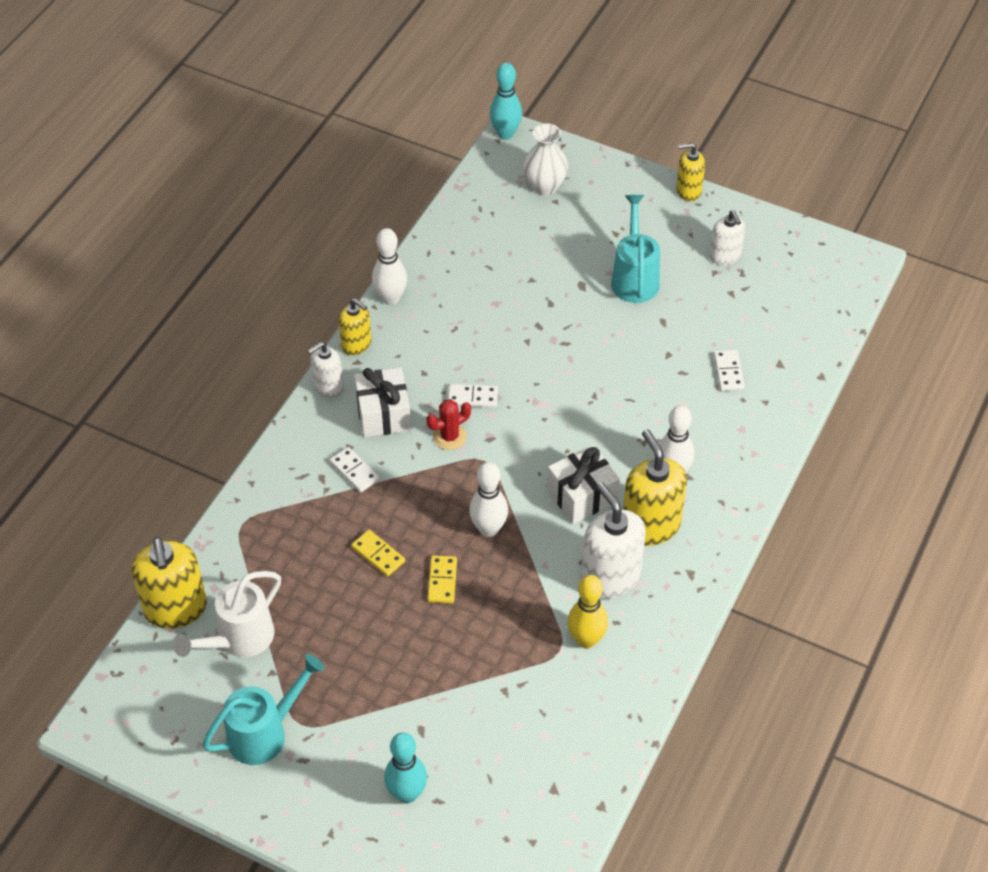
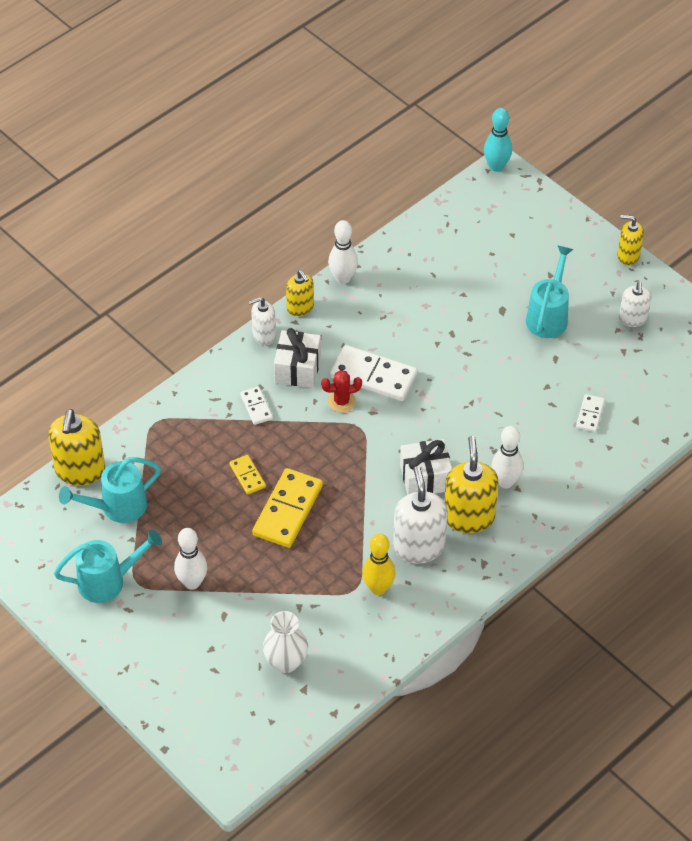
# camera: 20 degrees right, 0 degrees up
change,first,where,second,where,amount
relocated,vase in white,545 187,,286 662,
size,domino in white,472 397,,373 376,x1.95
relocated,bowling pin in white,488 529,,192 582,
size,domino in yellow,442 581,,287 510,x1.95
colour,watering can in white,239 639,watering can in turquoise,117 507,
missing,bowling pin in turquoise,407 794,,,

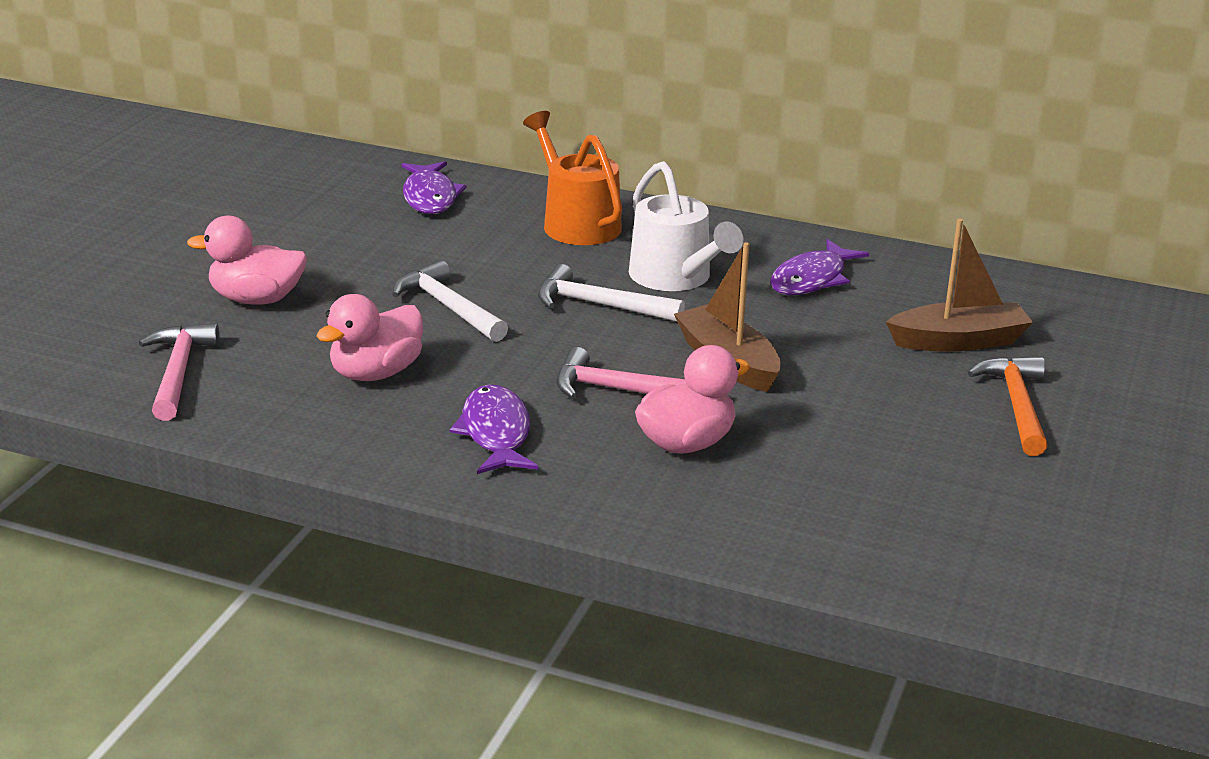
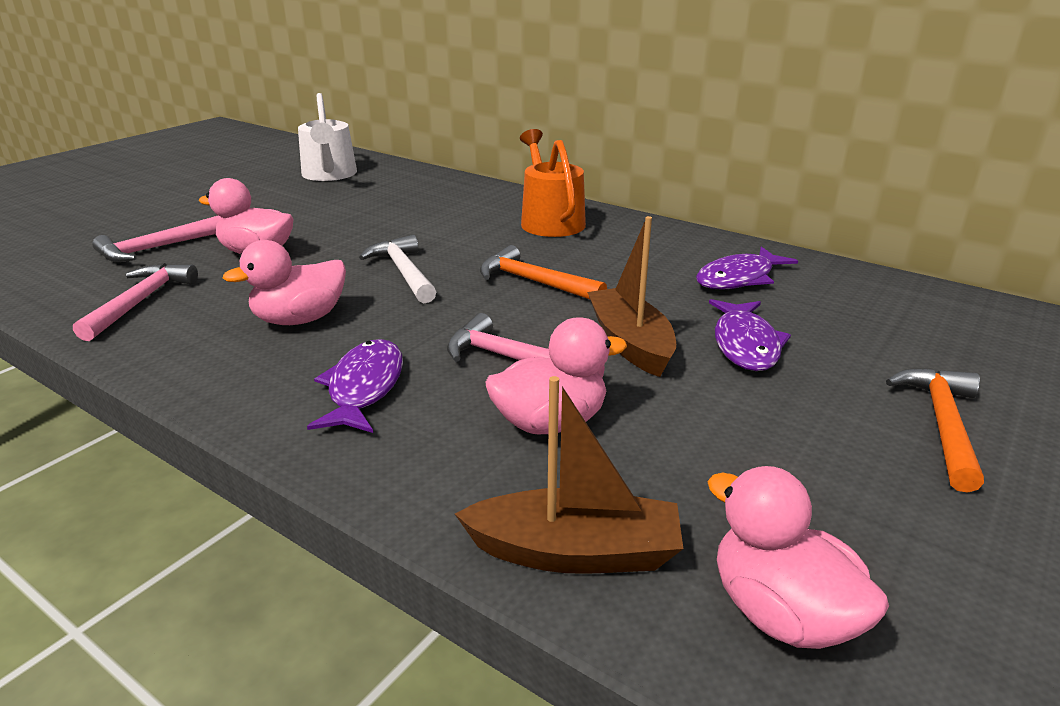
# camera: 15 degrees right, 0 degrees up
change,first,where,second,where,amount
relocated,fish in purple,430 197,,745 344,
relocated,watering can in white,675 277,,329 175,
relocated,boat in brown,958 341,,575 552,
colour,hammer in white,599 305,hammer in orange,534 282,
appeared,,,hammer in pink,158 248,
appeared,,,duck in pink,781 613,

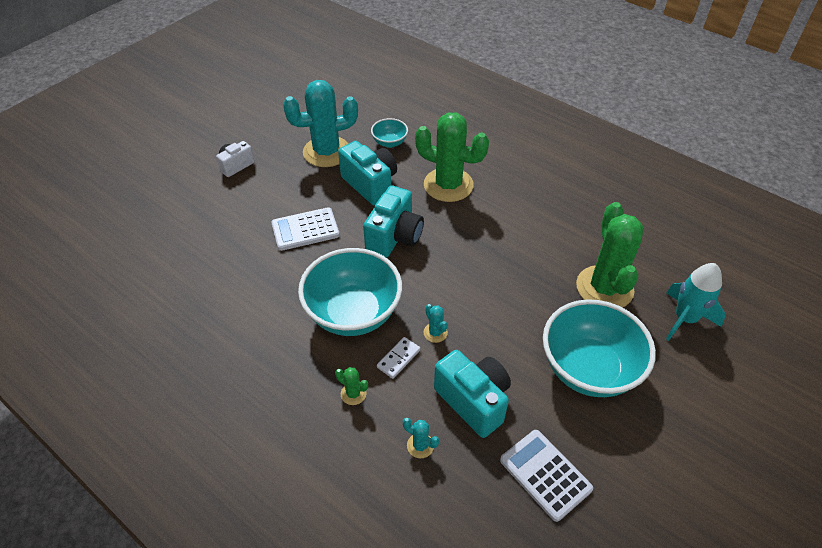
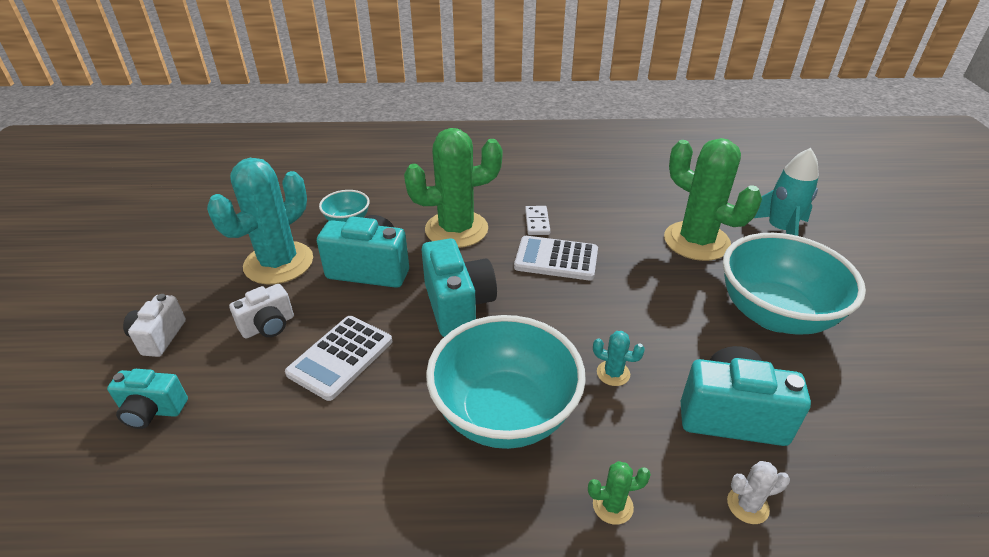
# camera: 40 degrees left, 10 degrees down
change,first,where,second,where,amount
relocated,domino in white,398 358,,537 222,
colour,cactus in turquoise,420 445,cactus in white,747 505,
relocated,calculator in white,545 474,,556 259,
appeared,,,camera in white,268 326,
appeared,,,camera in turquoise,152 411,

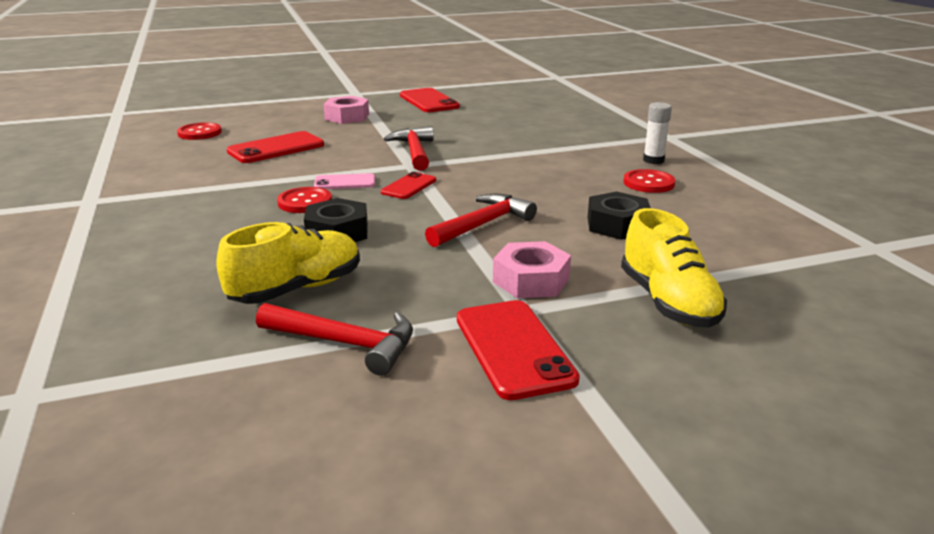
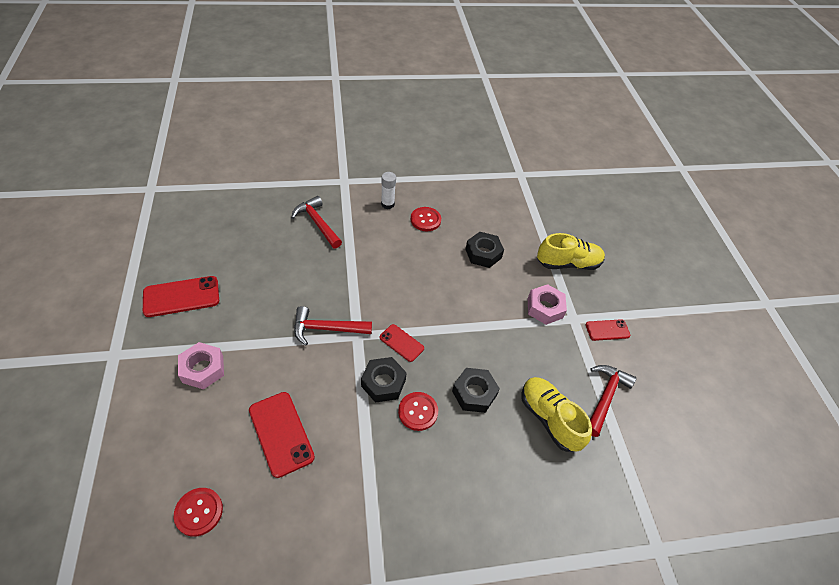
# camera: 85 degrees left, 25 degrees up
change,first,where,second,where,amount
exchanged,phone in pink,345 182,nut in black,383 383,
relocated,hammer in red,483 224,,317 223,
size,phone in red,513 348,,607 330,x0.60

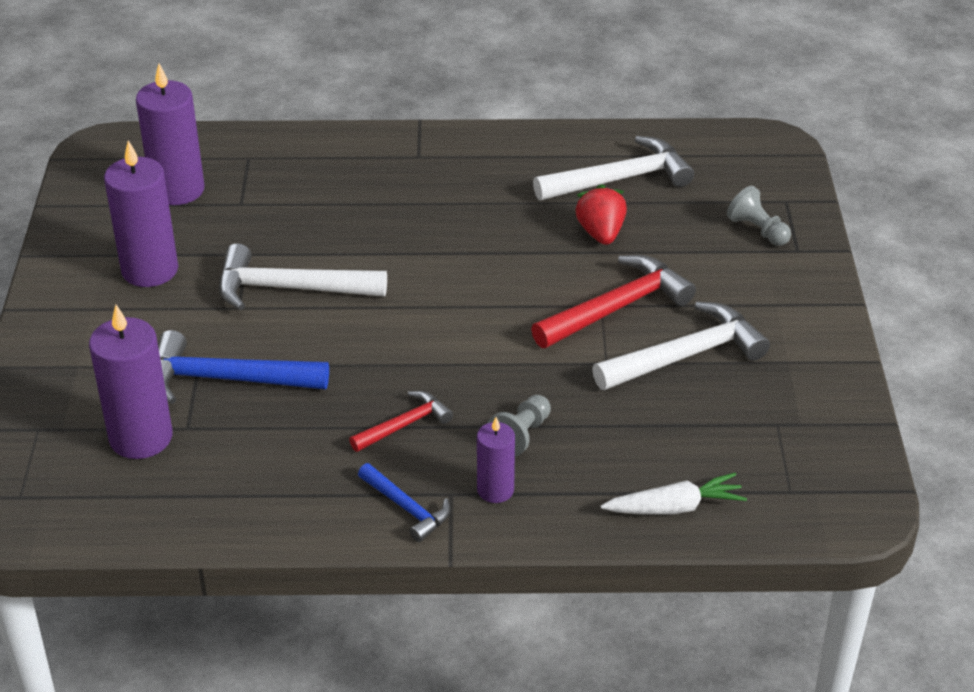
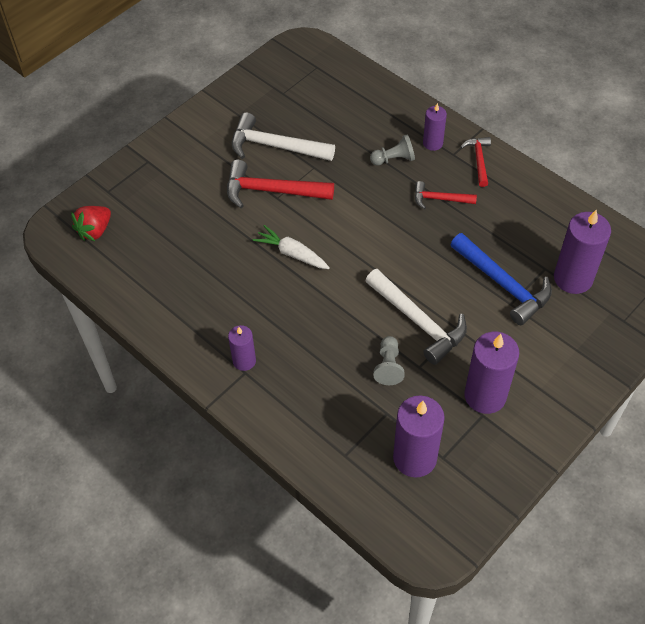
# camera: 135 degrees left, 15 degrees up
change,first,where,second,where,amount
missing,hammer in white,620 179,,,
relocated,strawberry in red,601 233,,95 231,
relocated,pawn in grey,758 230,,388 366,
colour,hammer in blue,406 508,hammer in red,478 160,
relocated,carrot in white,674 507,,292 253,
appeared,,,candle in purple,244 361,

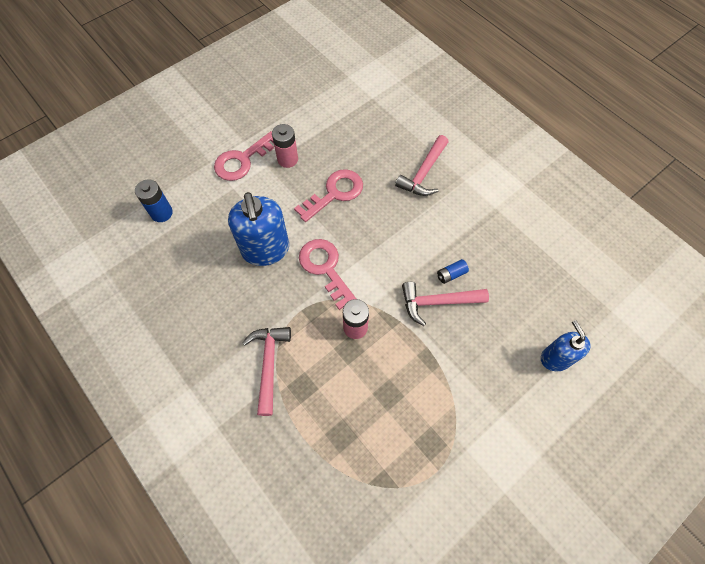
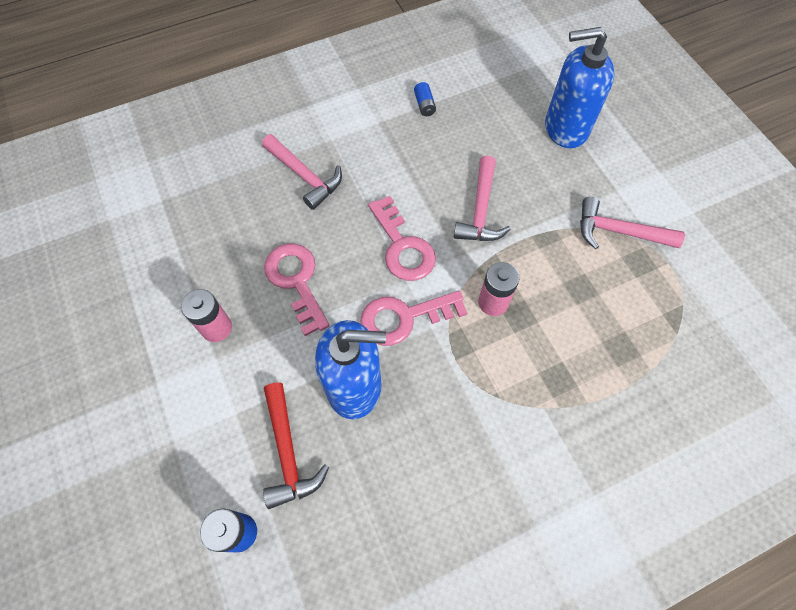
# camera: 75 degrees left, 0 degrees up
change,first,where,second,where,amount
relocated,key in pink,243 160,,402 246,
relocated,battery in blue,451 274,,424 105,
size,soap dispenser in blue,555 358,,565 128,x1.60
relocated,hammer in pink,269 364,,618 231,
appeared,,,hammer in red,288 452,

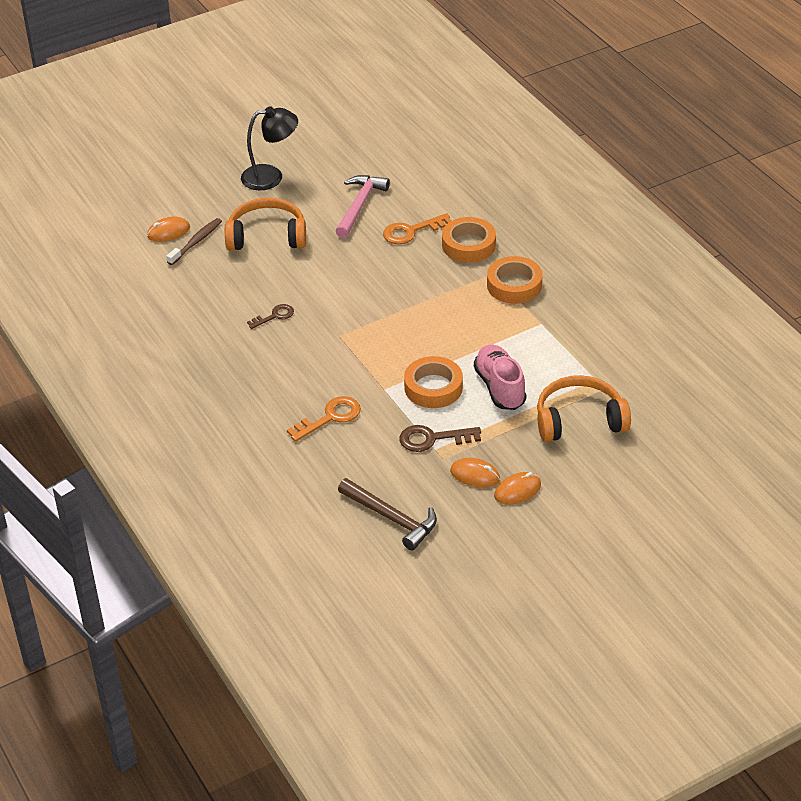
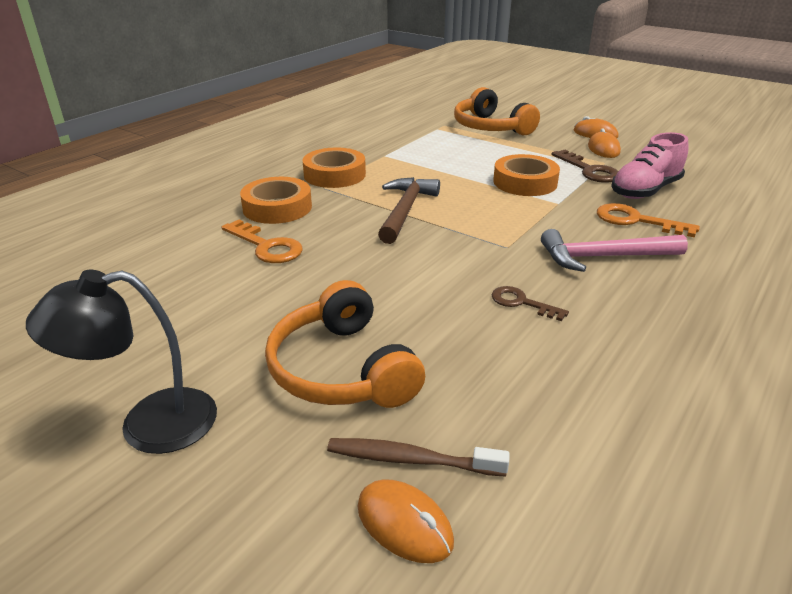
# camera: 115 degrees left, 10 degrees down
change,first,where,second,where,amount
spun,lamp in black,271 177,,149 425,75 degrees counterclockwise
relocated,hammer in pink,359 206,,604 257,
relocated,shoe in pink,500 387,,645 190,
relocated,hammer in brown,391 518,,405 211,

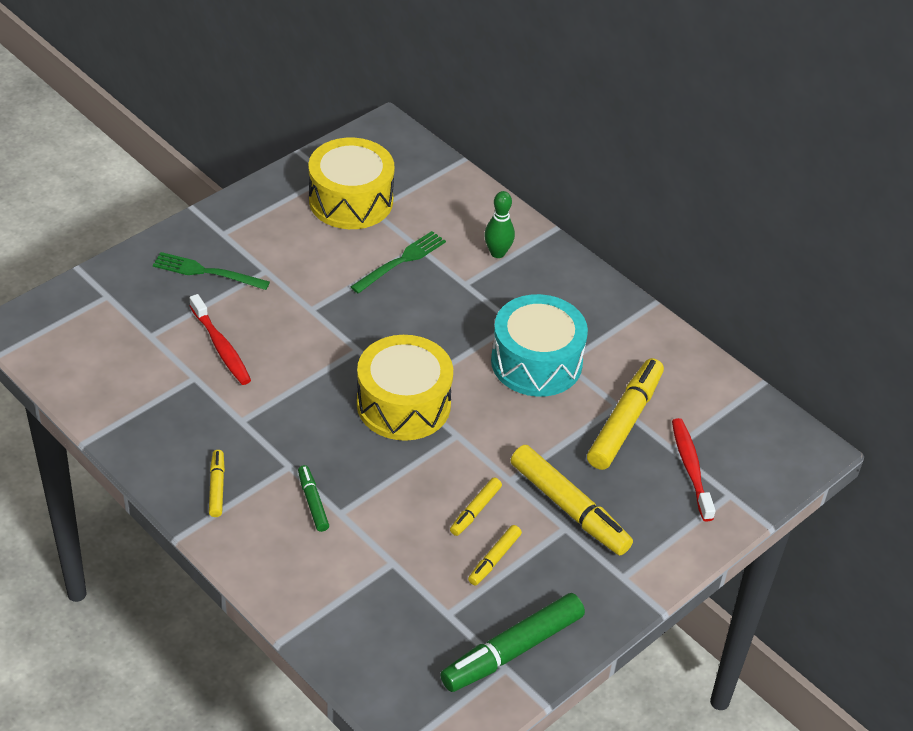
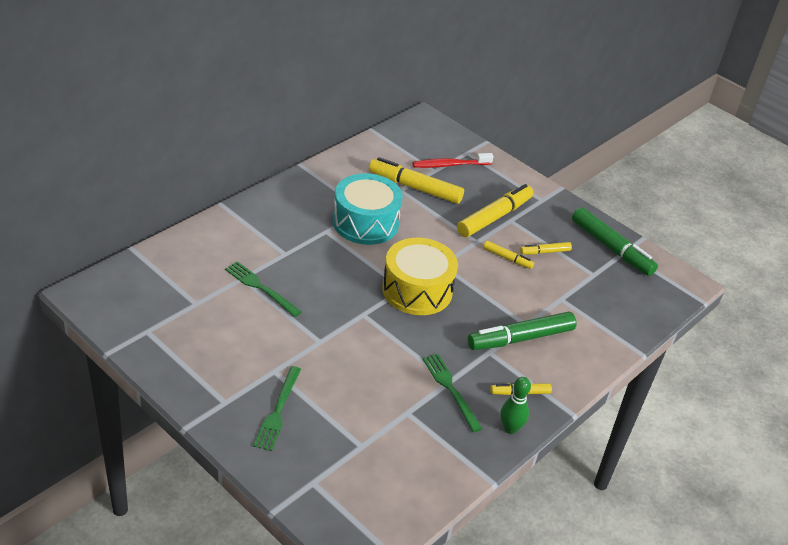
# camera: 95 degrees left, 5 degrees down
change,first,where,second,where,amount
missing,drum in yellow,351 200,,,
relocated,bowling pin in green,497 253,,510 428,
missing,toothbrush in red,221 347,,,
size,marker in green,313 502,,520 338,x1.97
spun,marker in yellow,494 559,,545 252,135 degrees clockwise
appeared,,,fork in green,450 389,

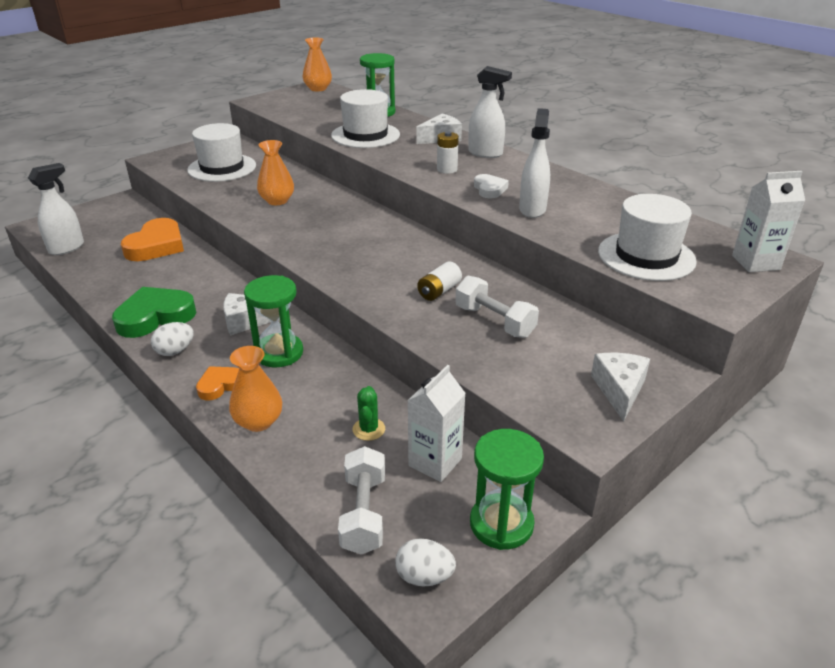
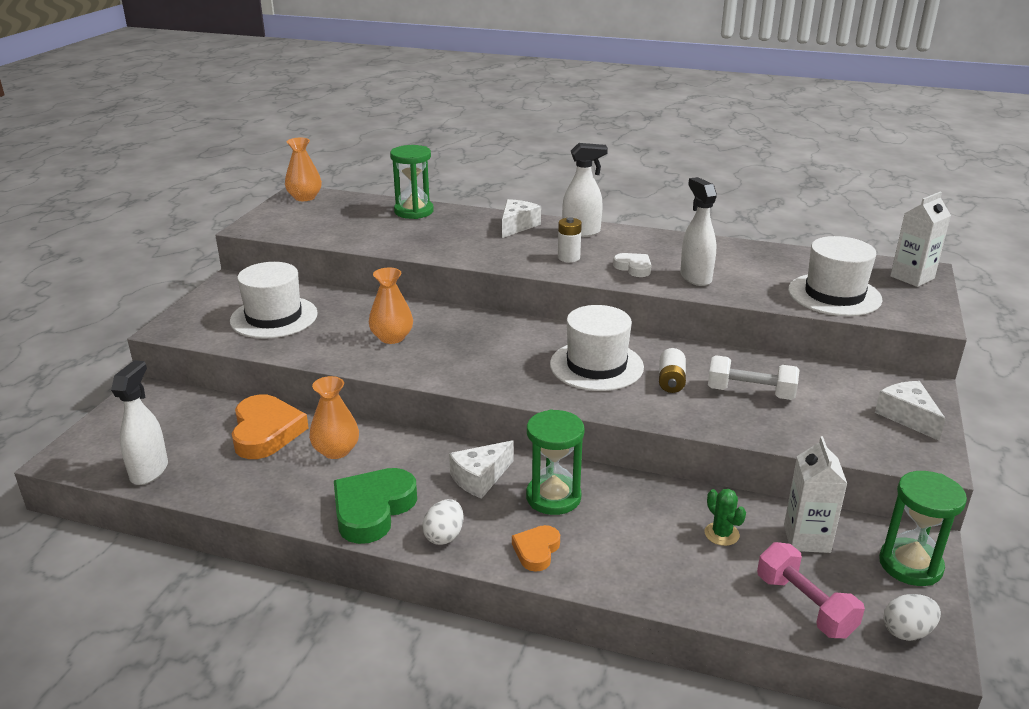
# camera: 30 degrees left, 5 degrees down
change,first,where,second,where,amount
relocated,hat in white,365 135,,596 366,
relocated,vase in orange,258 421,,336 450,
colour,dumbbell in white,363 513,dumbbell in pink,804 606,

